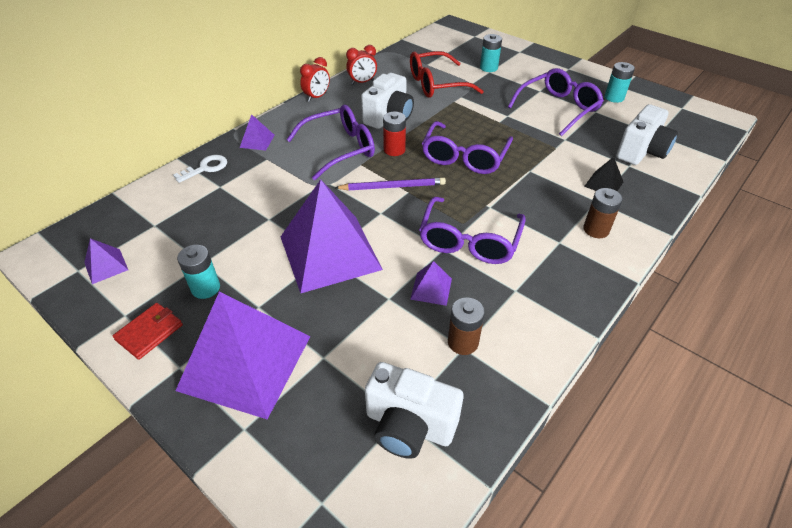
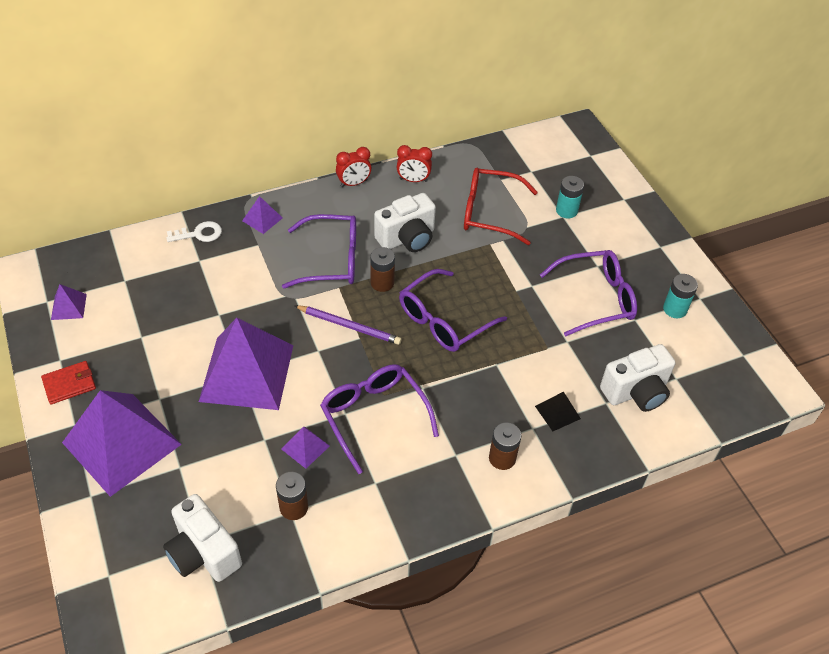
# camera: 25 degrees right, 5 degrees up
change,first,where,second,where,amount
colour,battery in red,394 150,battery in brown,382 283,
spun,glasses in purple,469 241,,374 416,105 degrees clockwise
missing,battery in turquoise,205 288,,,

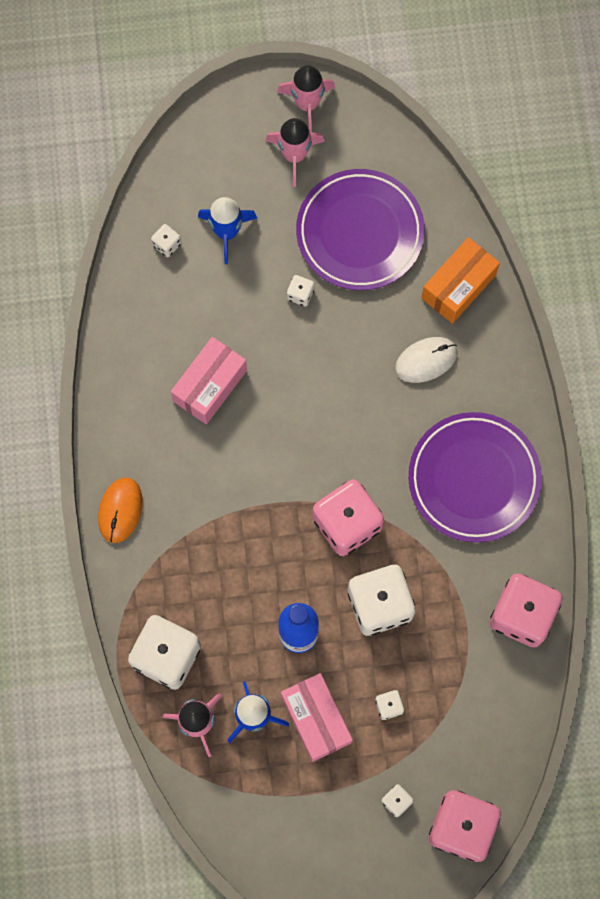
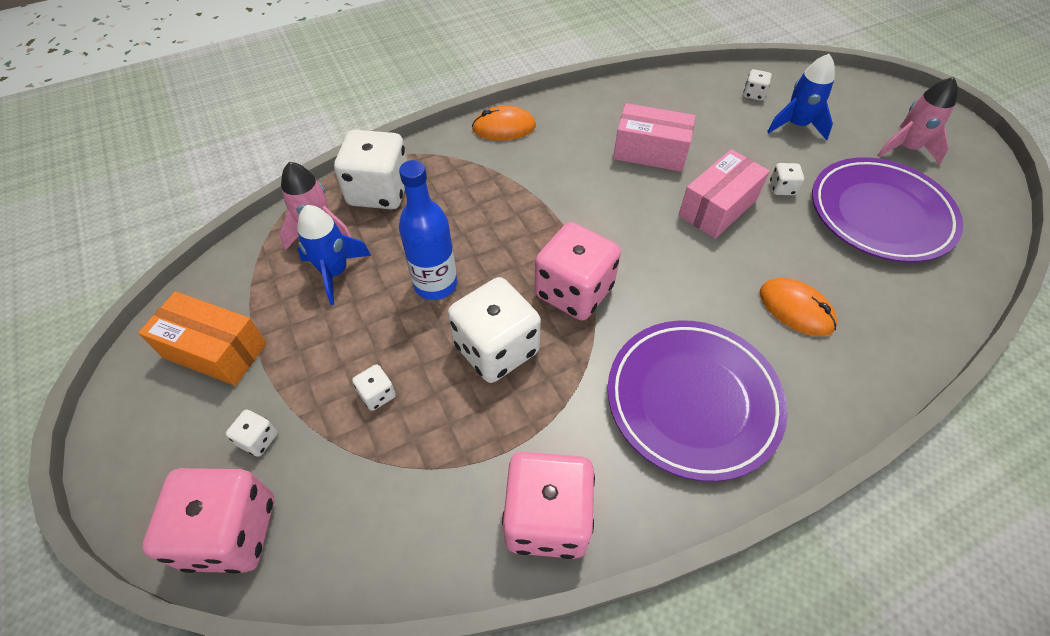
# camera: 70 degrees right, 20 degrees down
change,first,where,second,where,amount
missing,rocket in pink,307 104,,,
relocated,box in orange,458 286,,215 350,
colour,mouse in white,426 360,mouse in orange,796 309,
relocated,box in pink,316 719,,717 207,

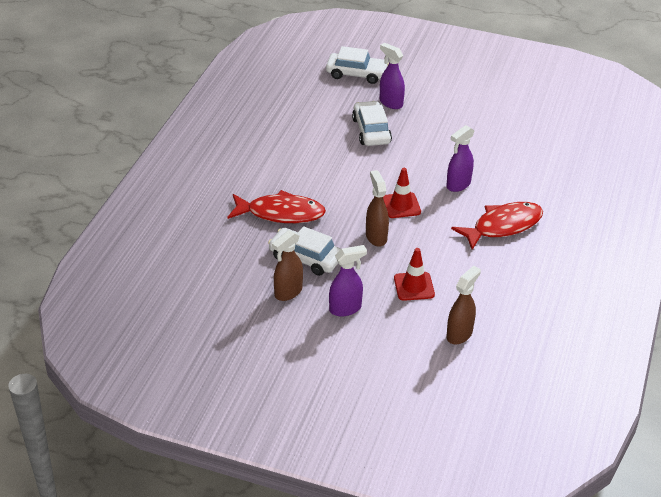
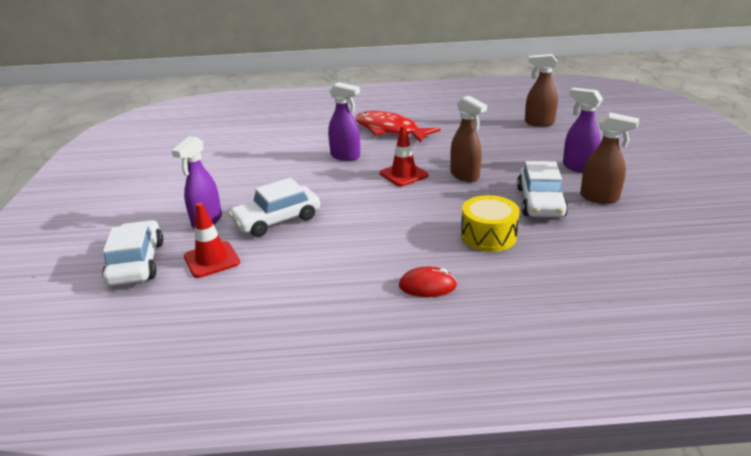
# camera: 110 degrees left, 10 degrees down
change,first,where,second,where,amount
spun,spray bottle in brown,376 237,,465 176,90 degrees counterclockwise
exchanged,fish in red,281 213,drum in yellow,488 236,
relocated,traffic cone in red,414 286,,211 260,
appeared,,,mouse in red,427 286,

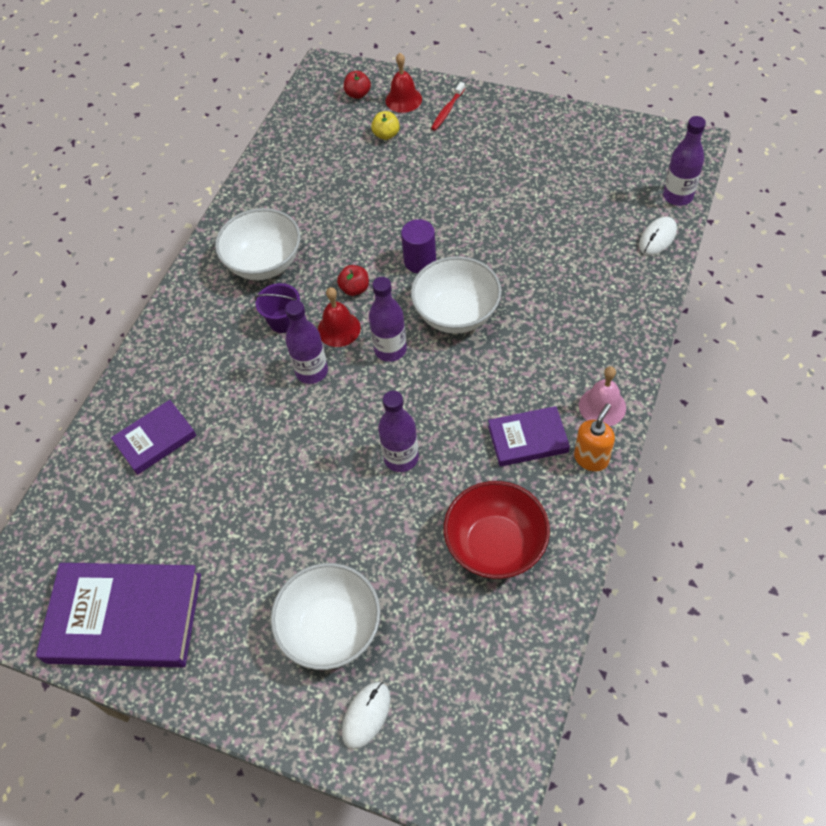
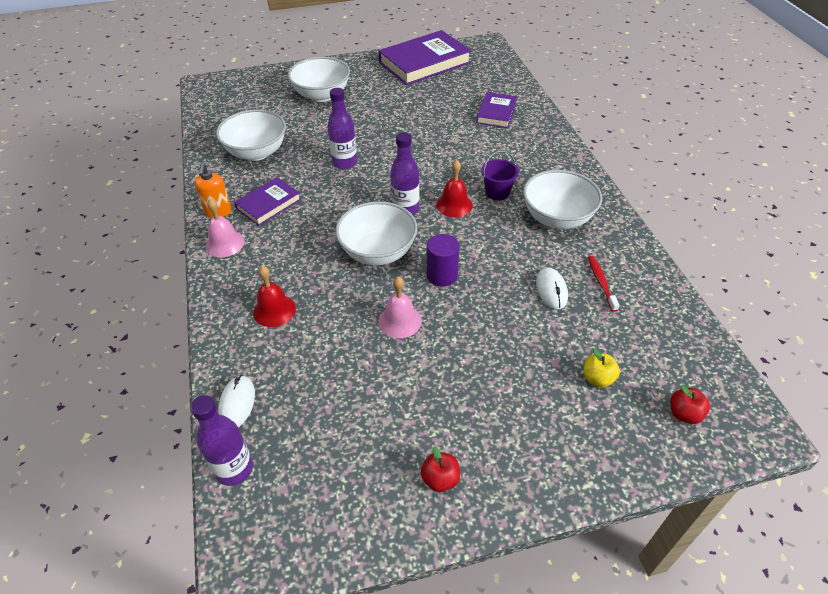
# camera: 140 degrees right, 10 degrees down
change,first,where,second,where,amount
relocated,bell in red,403 100,,274 310,
relocated,toothbrush in red,447 110,,601 282,
relocated,apple in red,355 289,,440 479,
missing,bottle in purple,311 371,,,
colour,bowl in red,495 545,bowl in white,256 152,
relocated,mouse in white,366 715,,551 290,
appeared,,,bell in pink,400 321,

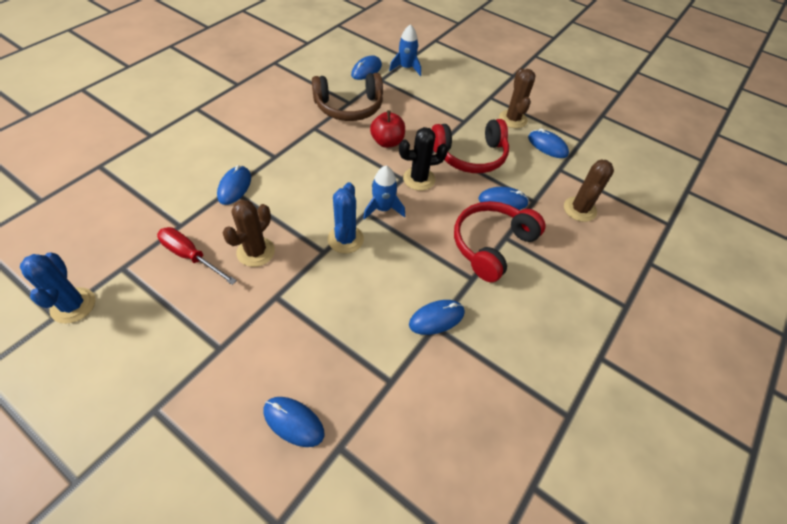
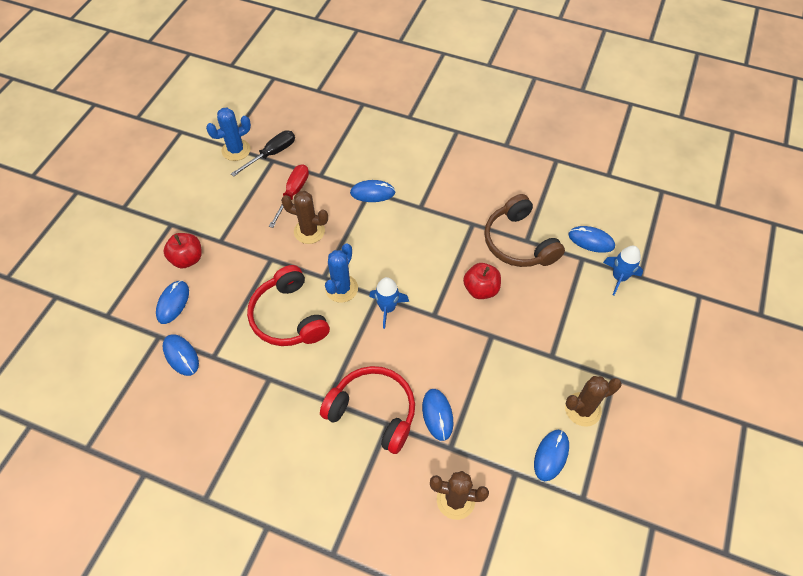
# camera: 80 degrees right, 5 degrees up
change,first,where,second,where,amount
relocated,headphones in red,470 156,,288 317,
missing,cactus in black,419 179,,,
spun,cactus in blue,345 239,,341 288,60 degrees counterclockwise
relocated,mouse in blue,436 318,,181 355,
appeared,,,screwdriver in black,272 154,
appeared,,,apple in red,187 259,

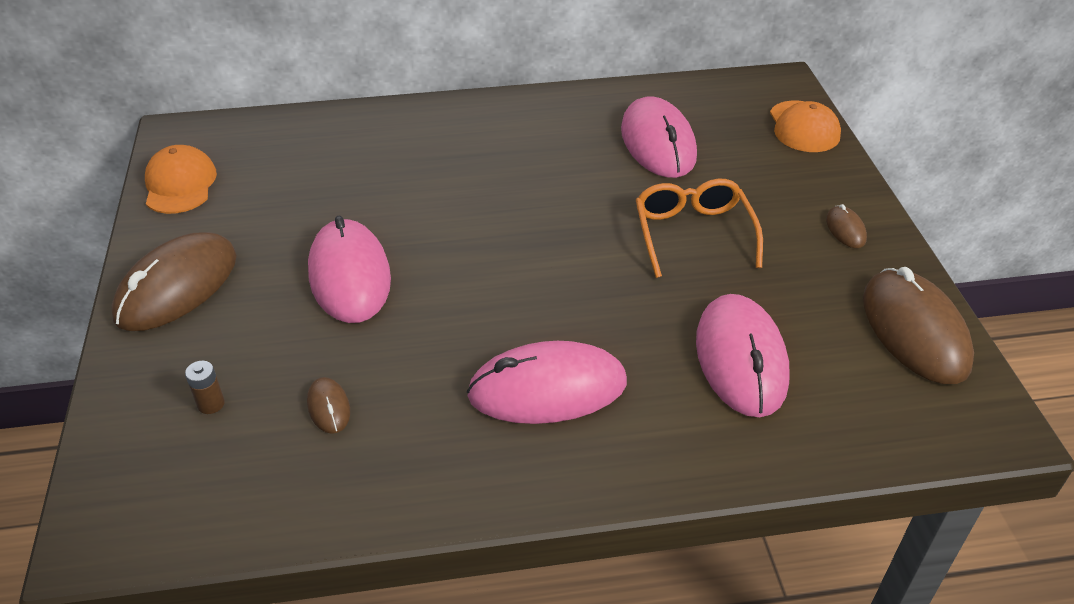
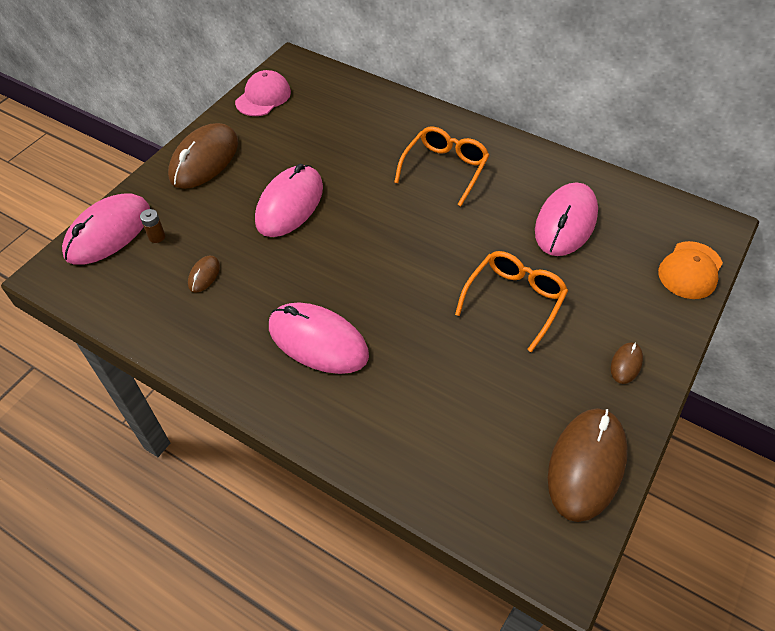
# camera: 40 degrees right, 10 degrees up
change,first,where,second,where,amount
colour,cap in orange,180 184,cap in pink,263 97,
spun,mouse in brown,177 287,,204 159,45 degrees counterclockwise
relocated,mouse in pink,741 359,,108 232,
appeared,,,glasses in orange,445 169,

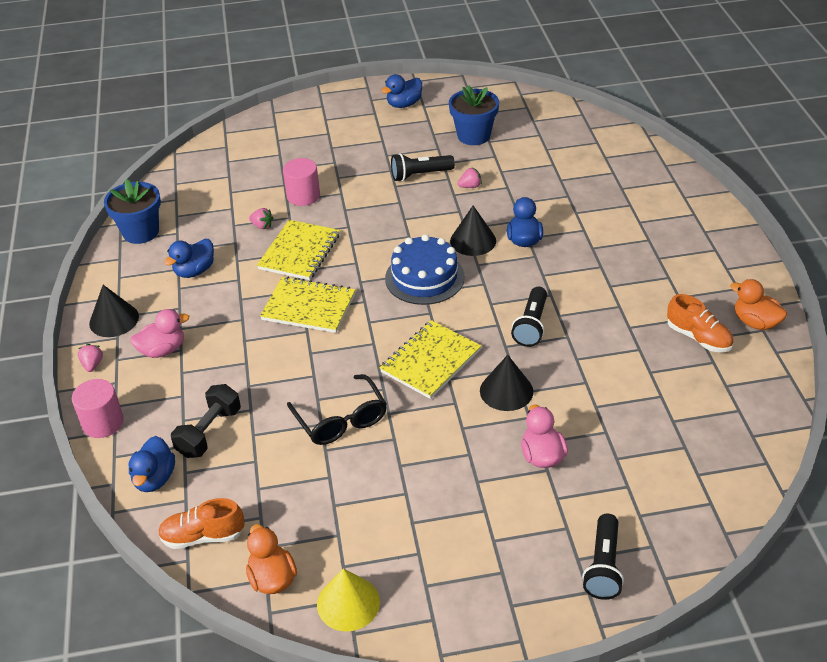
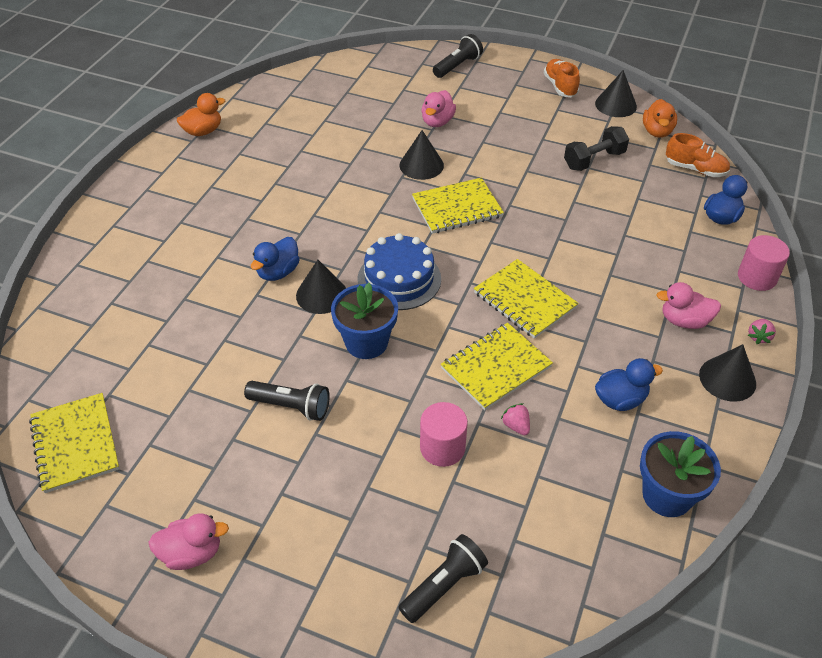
# camera: 150 degrees left, 5 degrees up
change,first,where,second,where,amount
colour,duck in blue,404 104,duck in pink,192 553,
relocated,flower pot in blue,473 136,,366 342,
missing,strawberry in pink,470 186,,,
spun,duck in orange,755 322,,203 131,105 degrees counterclockwise
relocated,flashlight in black,531 325,,444 585,
relocated,shoe in orange,698 337,,560 86,
missing,glasses in black,341 420,,,
relocated,dumbbell in black,209 432,,594 160,
colour,cone in yellow,348 603,cone in black,615 105,
appeared,,,notebook in yellow,75 444,

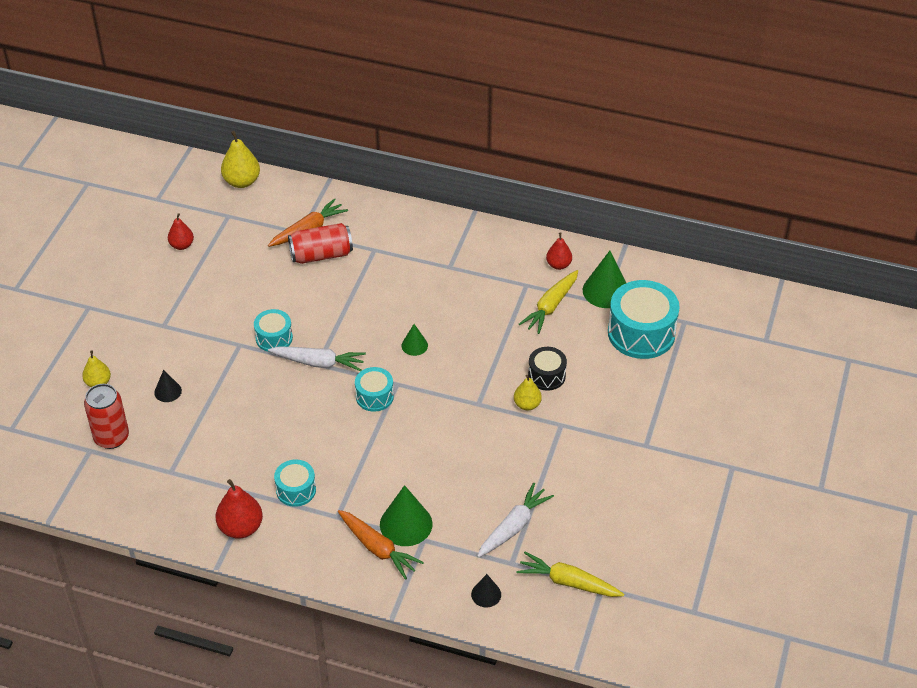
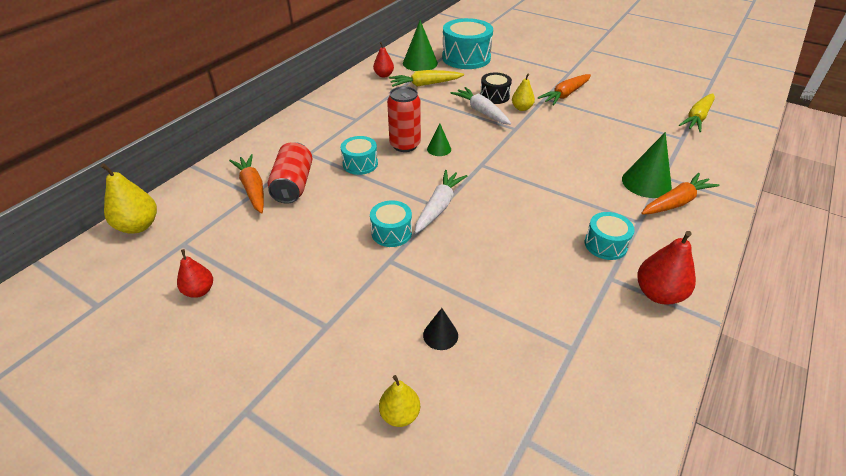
# camera: 75 degrees left, 5 degrees down
change,first,where,second,where,amount
spun,carrot in yellow,550 307,,425 84,120 degrees clockwise
relocated,drum in turquoise,374 396,,360 164,
relocated,can in red,111 437,,405 145,
relocated,carrot in white,514 526,,481 111,
missing,cone in black,486 594,,,
appeared,,,carrot in orange,565 95,

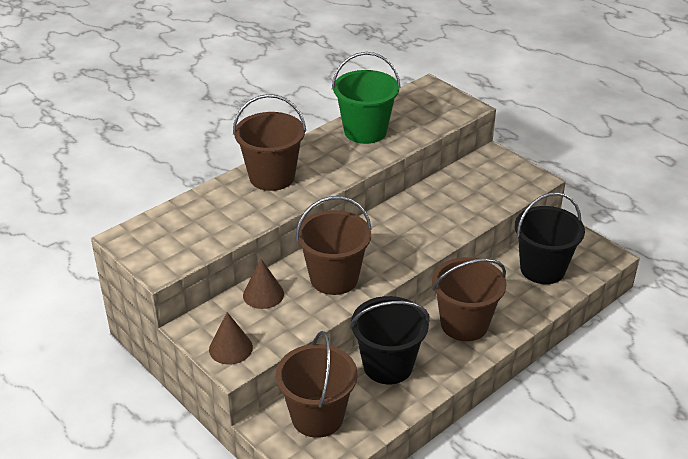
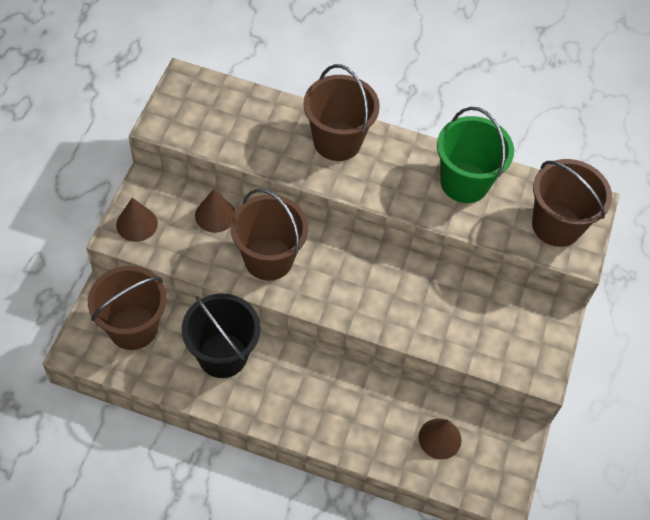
# camera: 55 degrees right, 20 degrees up
change,first,where,second,where,amount
exchanged,bucket in black,542 269,cone in brown,440 438,
relocated,bucket in brown,464 324,,556 225,

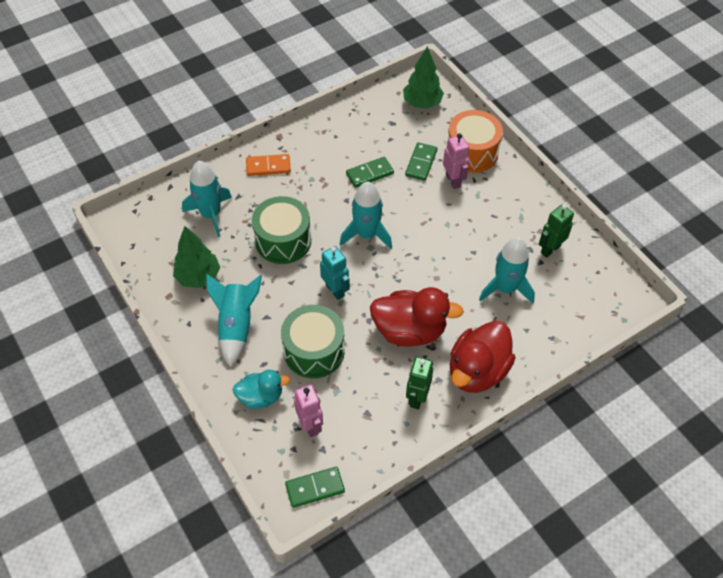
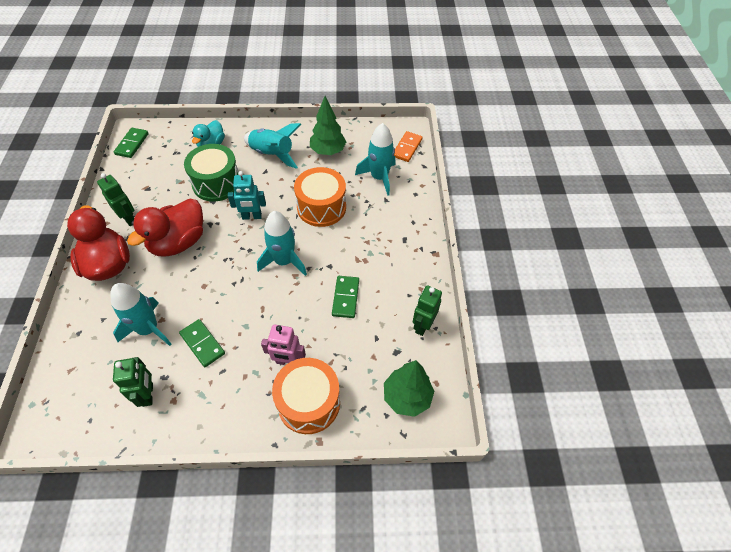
# camera: 120 degrees right, 0 degrees up
change,first,where,second,where,amount
relocated,domino in green,421 163,,202 344,
relocated,domino in orange,268 167,,407 148,
colour,drum in green,283 240,drum in orange,321 207,
missing,robot in pink,310 425,,,
appeared,,,robot in green,422 325,

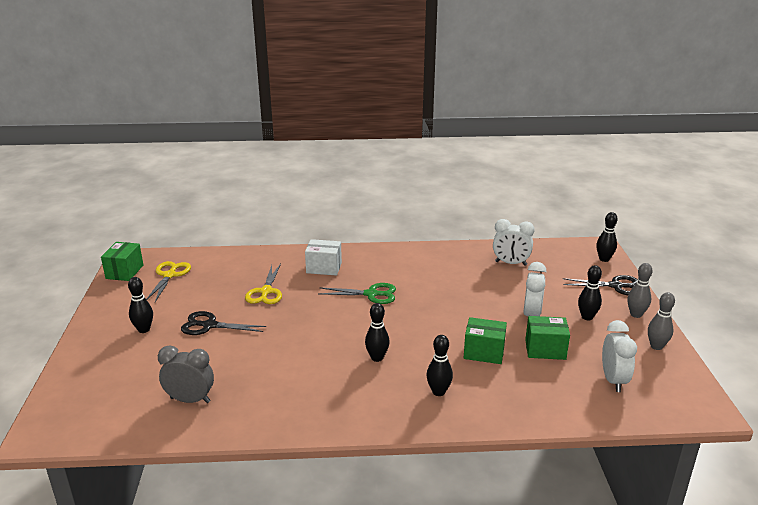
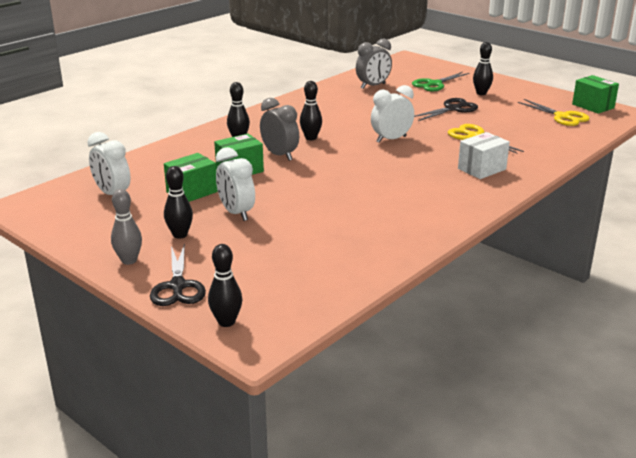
# camera: 135 degrees right, 0 degrees up
change,first,where,second,where,amount
relocated,clock in white,510 263,,391 139,
spun,scissors in black,616 286,,178 286,60 degrees counterclockwise
relocated,scissors in green,371 294,,434 84,
missing,bowling pin in grey,656 346,,,
appeared,,,clock in grey,280 155,

